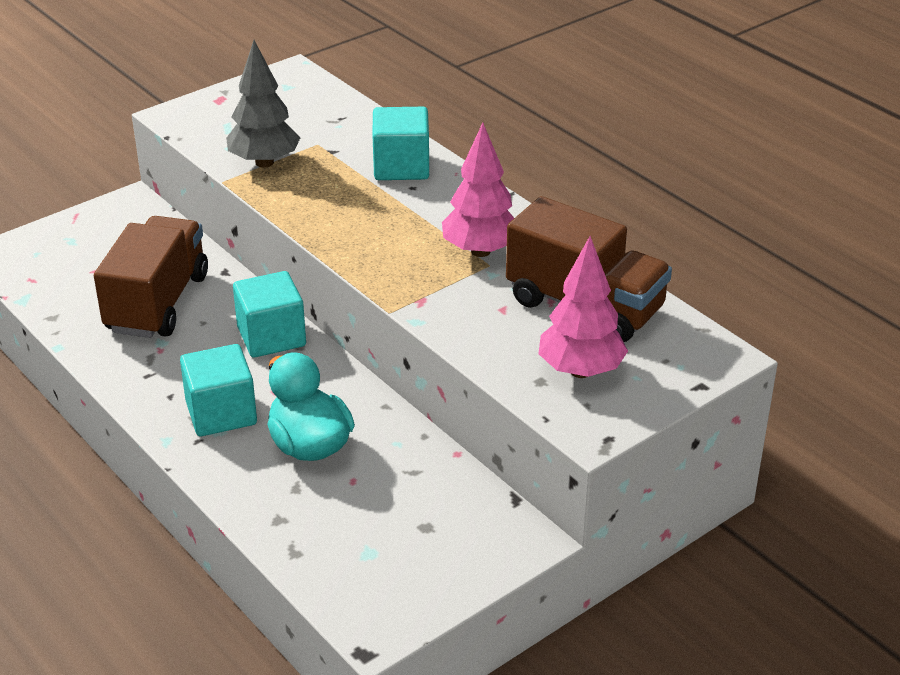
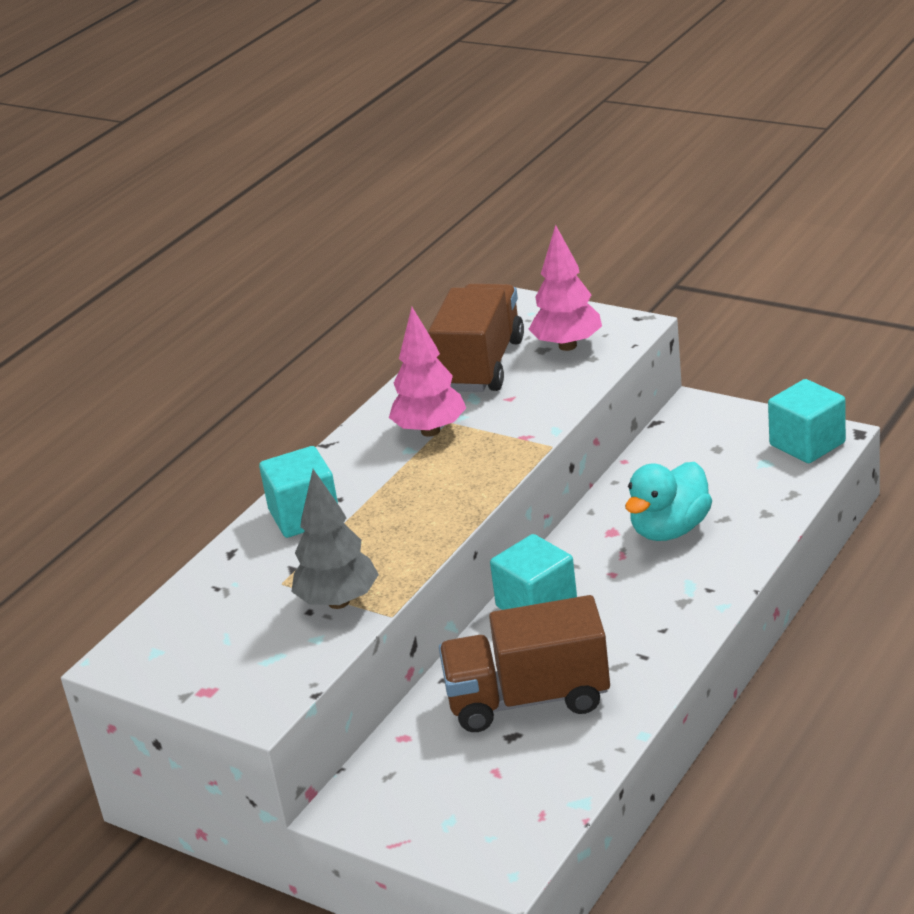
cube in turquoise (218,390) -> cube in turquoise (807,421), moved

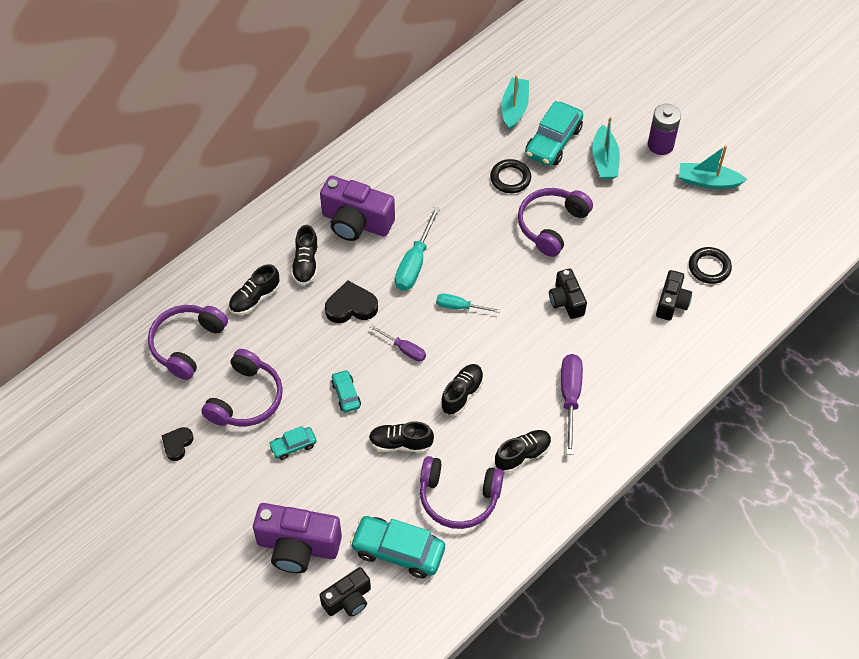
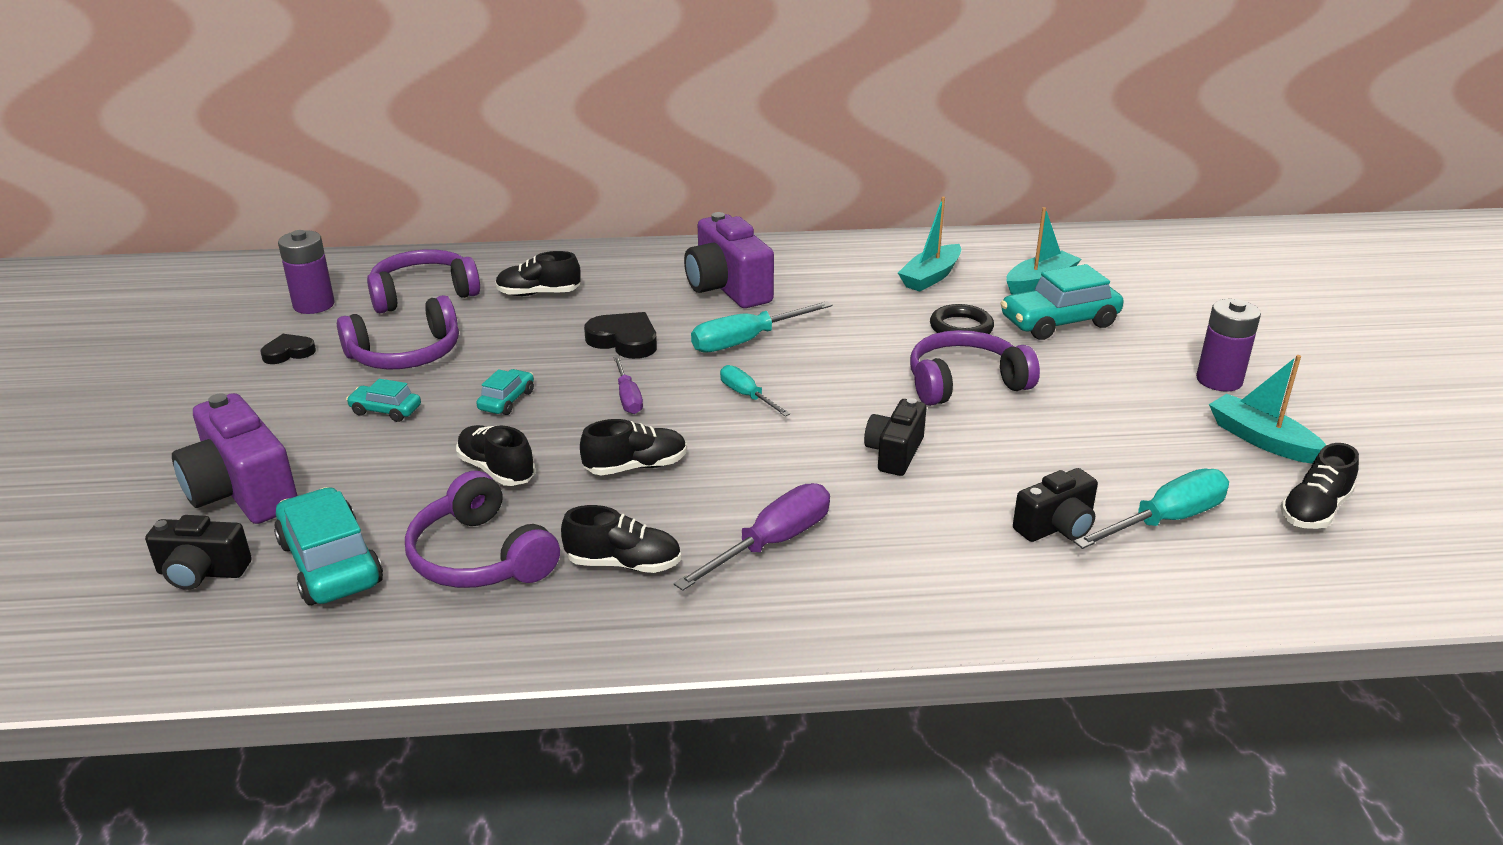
shoe in black (304,255) -> shoe in black (1319,486), moved
boat in turquoise (606,148) -> boat in turquoise (929,244), moved
ring in black (710,265) -> screwdriver in turquoise (1151,508)
none -> battery in purple (306,272)

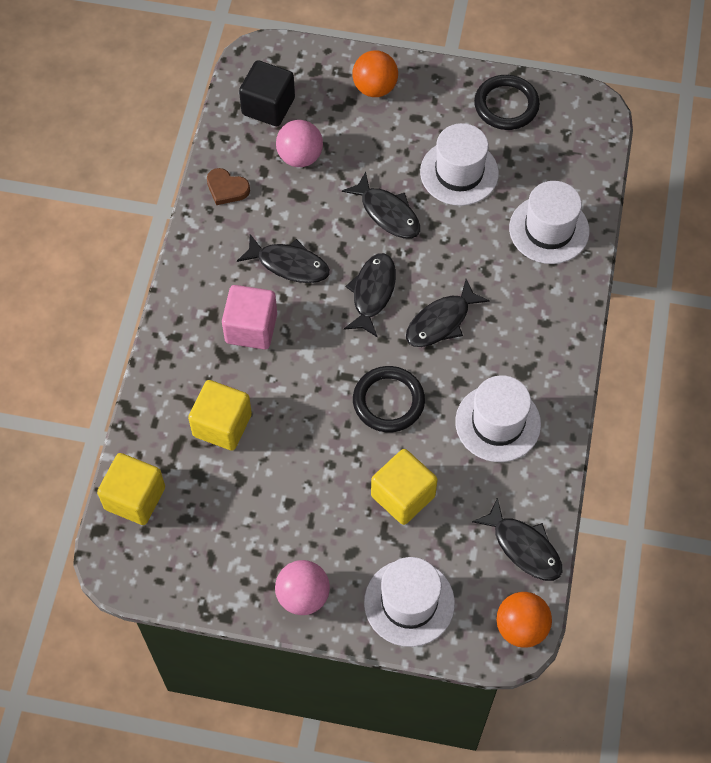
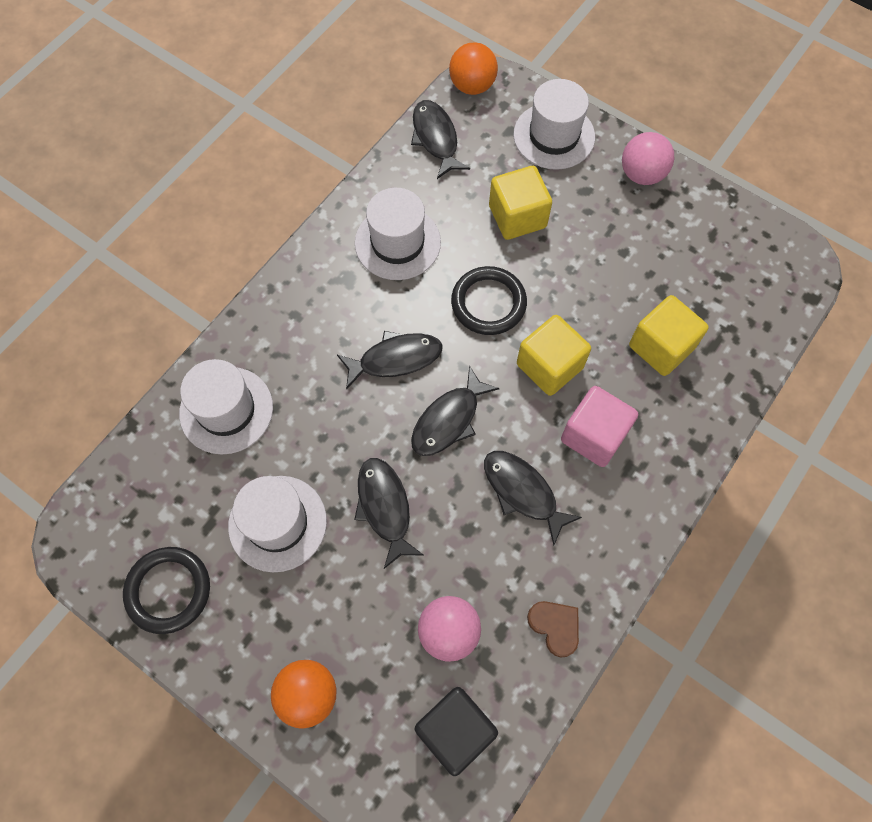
cube in yellow (131,489) -> cube in yellow (554,355), moved

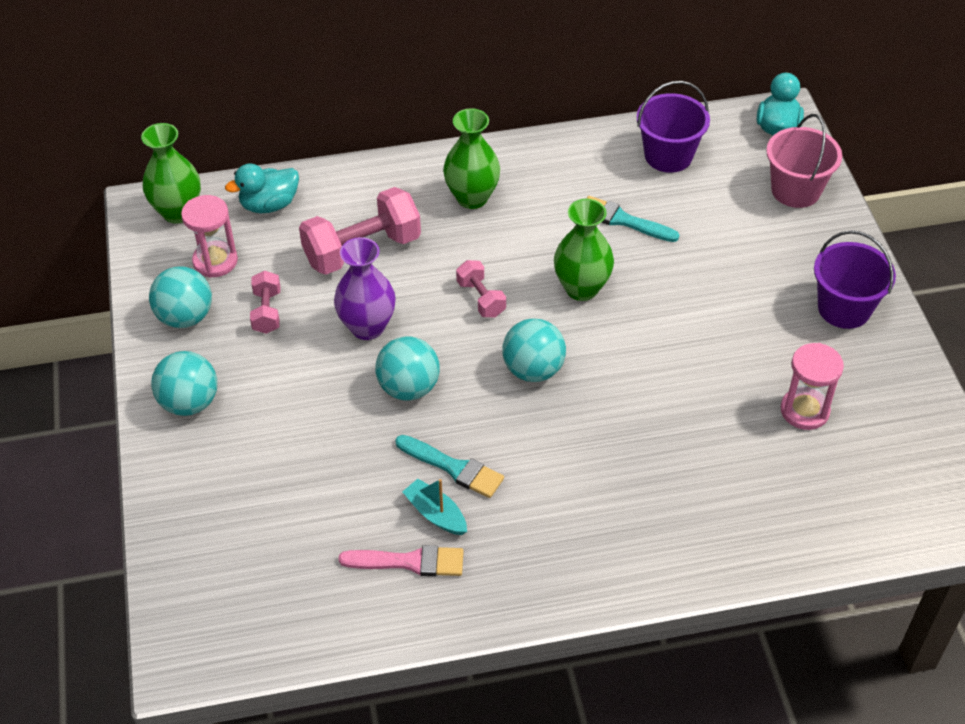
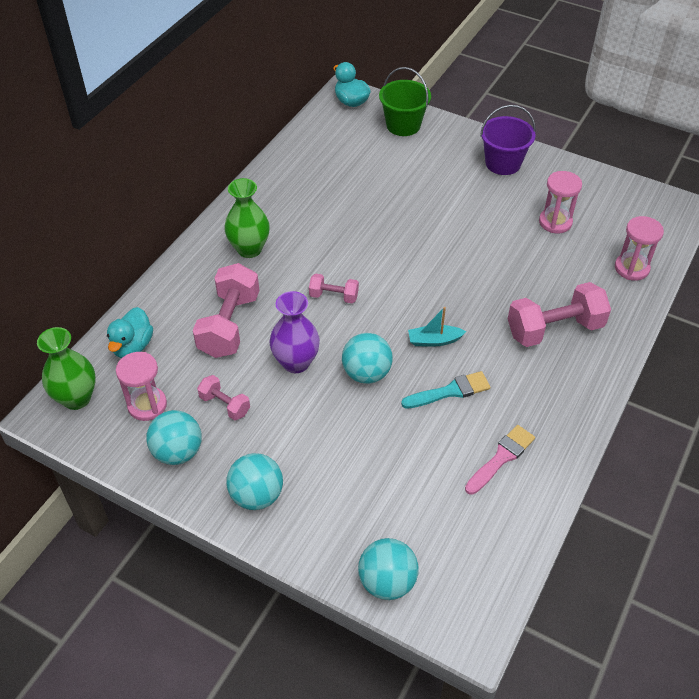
boat in turquoise (434,507) -> boat in turquoise (437,327), moved
ball in turquoise (534,350) -> ball in turquoise (388,569), moved
vase in green (584,250) -> none
brush in turquoise (632,219) -> none
bucket in purple (673,127) -> none
bucket in pink (804,161) -> bucket in green (405,101)
none -> dumbbell in pink (559,314)
none -> hourglass in pink (639,248)

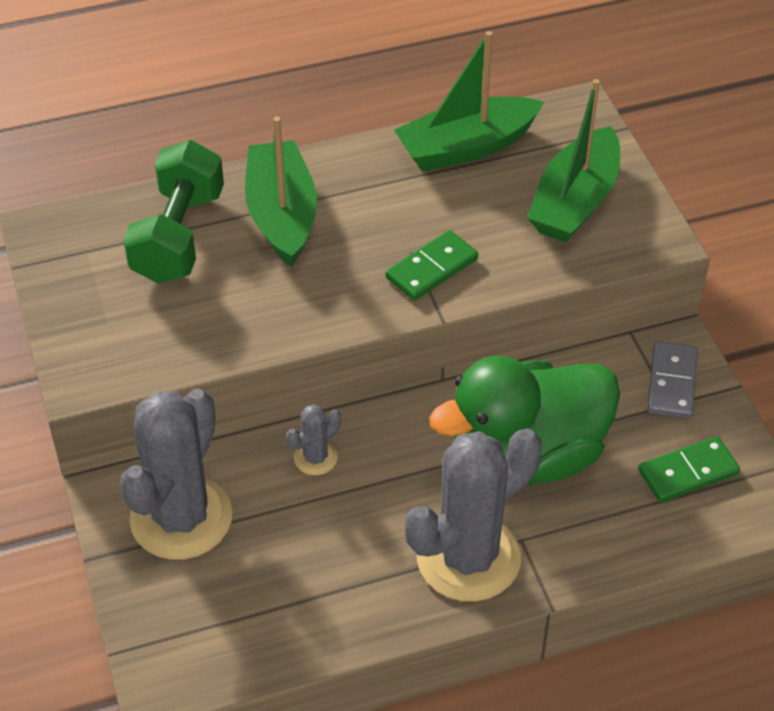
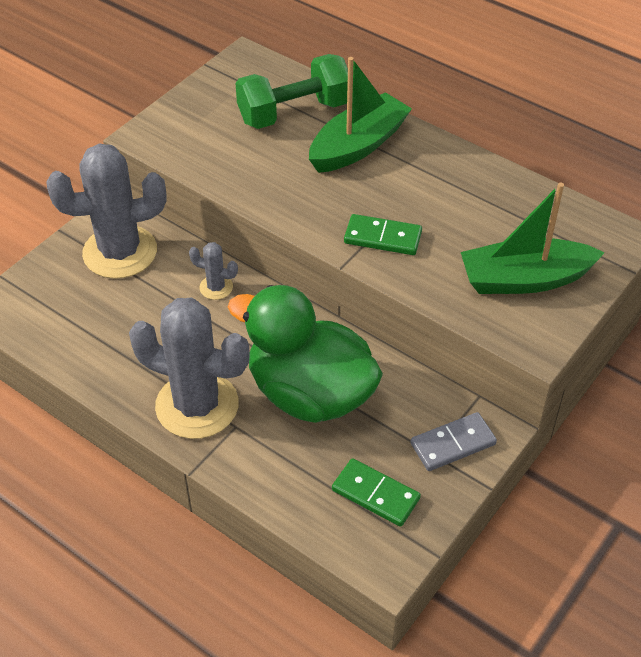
boat in green (469,101) -> none

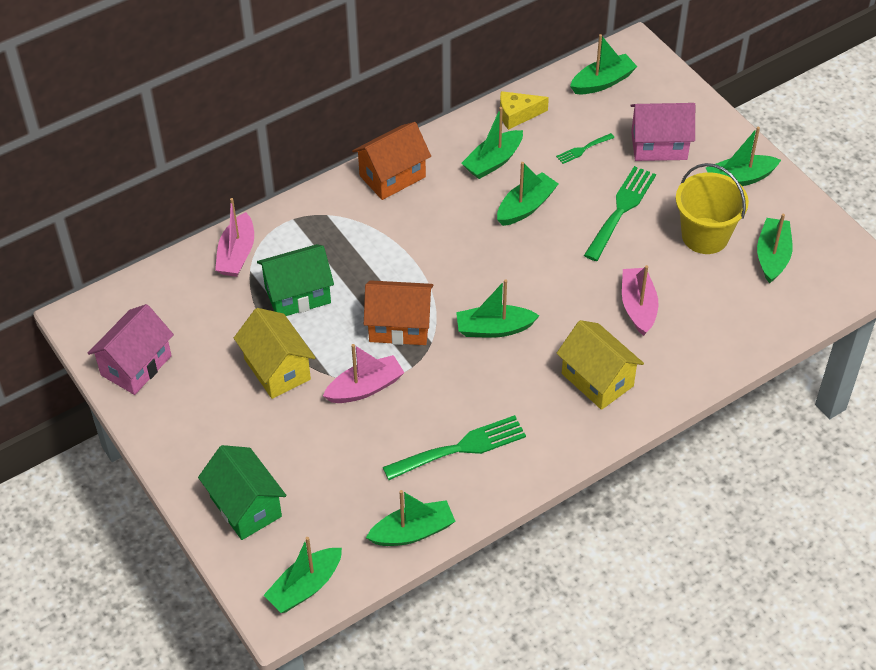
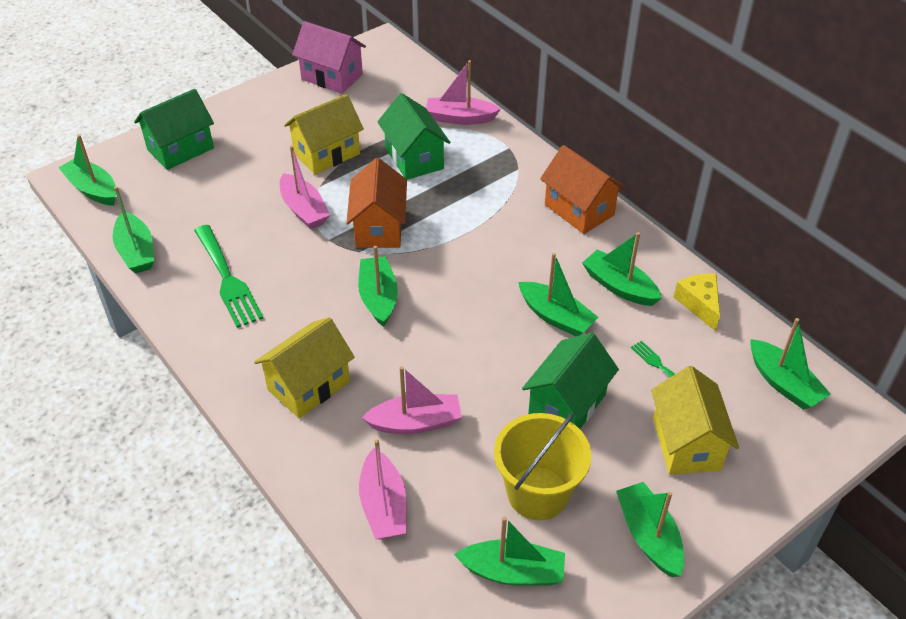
fork in green (620,213) -> house in green (570,381)
house in pink (662,132) -> house in yellow (695,420)
none -> boat in pink (382,489)

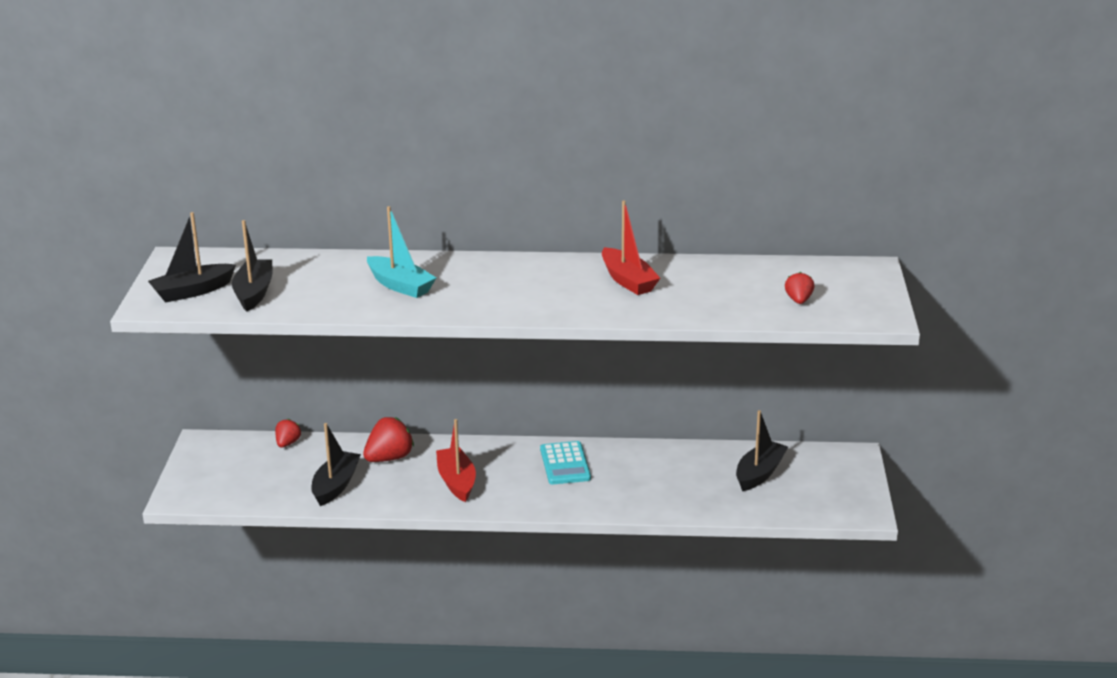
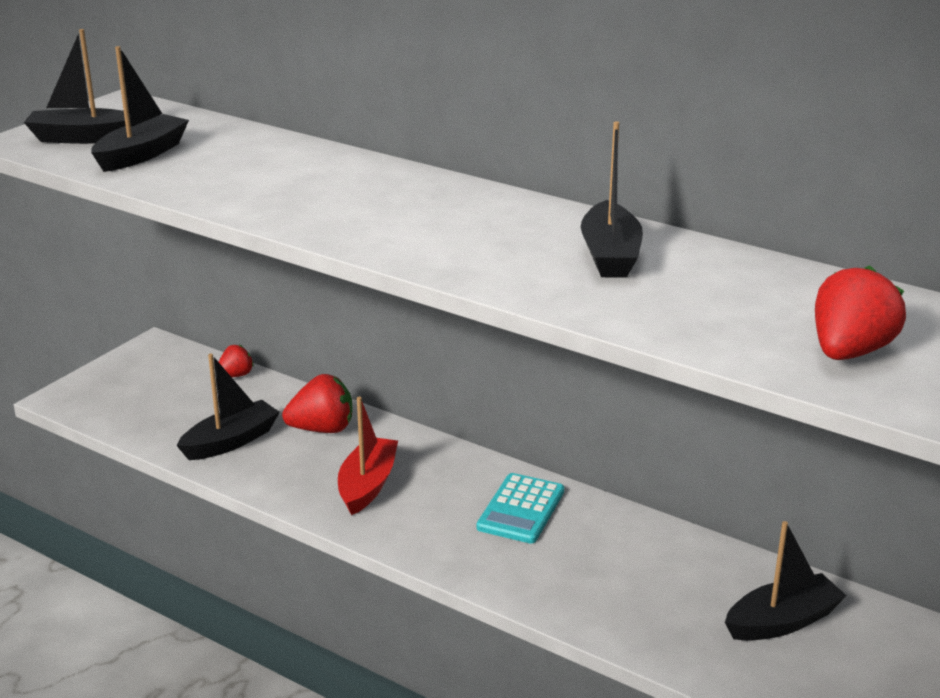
boat in turquoise (401,252) -> none
boat in red (631,247) -> boat in black (612,199)
strawberry in red (799,288) -> strawberry in red (860,312), x1.69

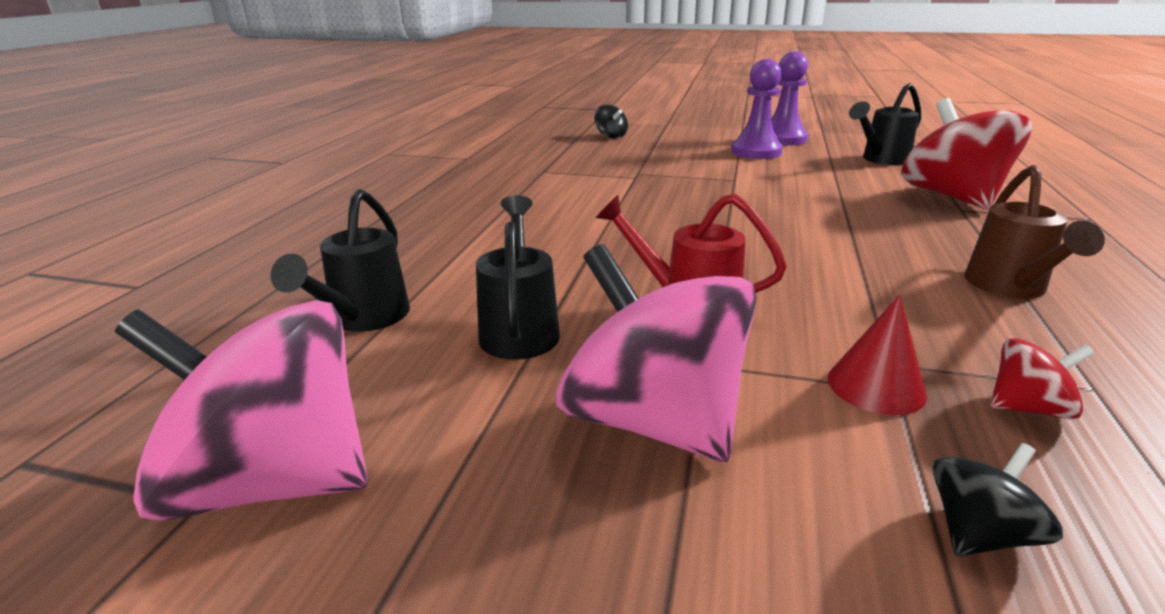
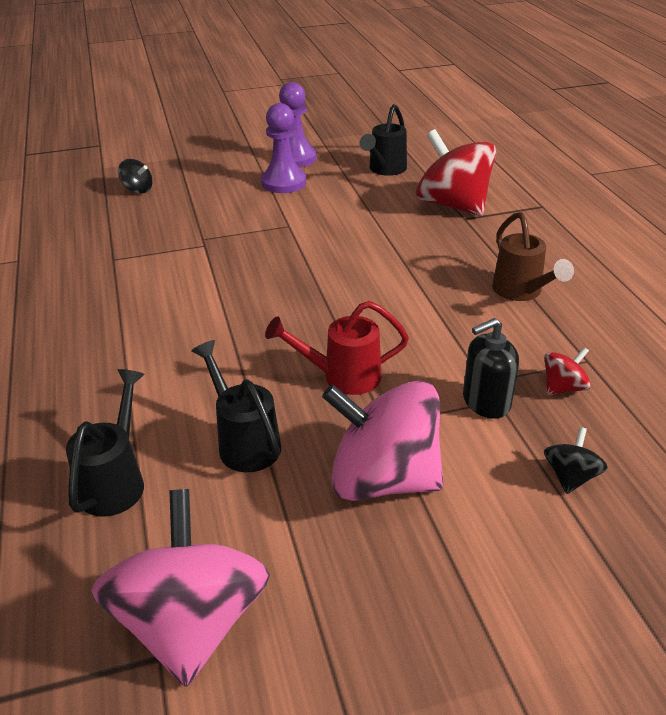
spinning top in pink (241,410) -> spinning top in pink (180,588), 105 degrees clockwise
watering can in black (340,260) -> watering can in black (105,443), 150 degrees counterclockwise
cone in red (877,355) -> soap dispenser in black (491,368)

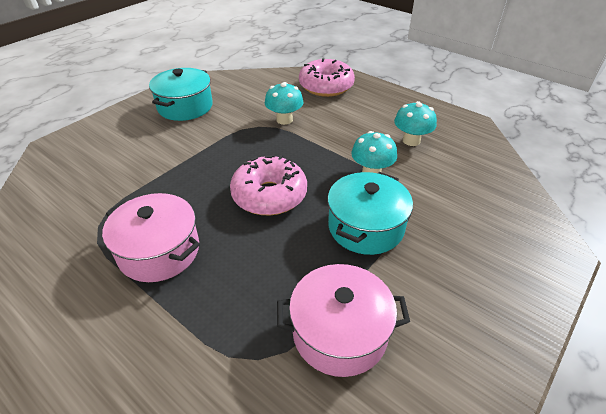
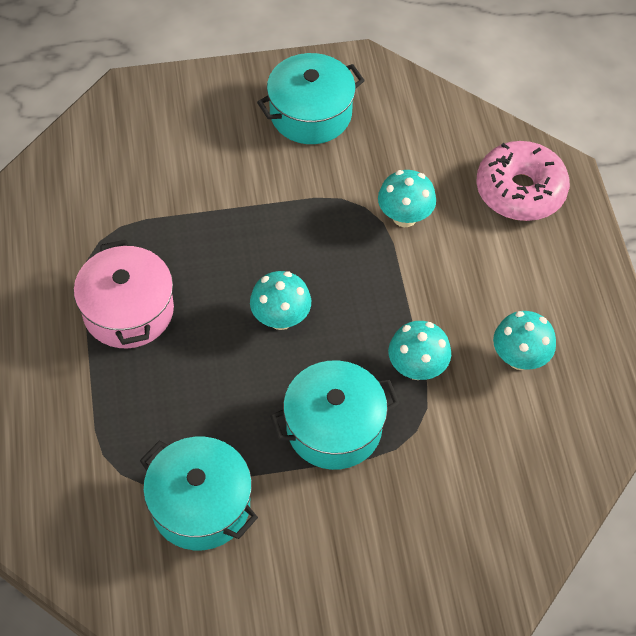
donut in pink (268,185) -> mushroom in turquoise (280,300)
pot in pink (343,320) -> pot in turquoise (199,493)

